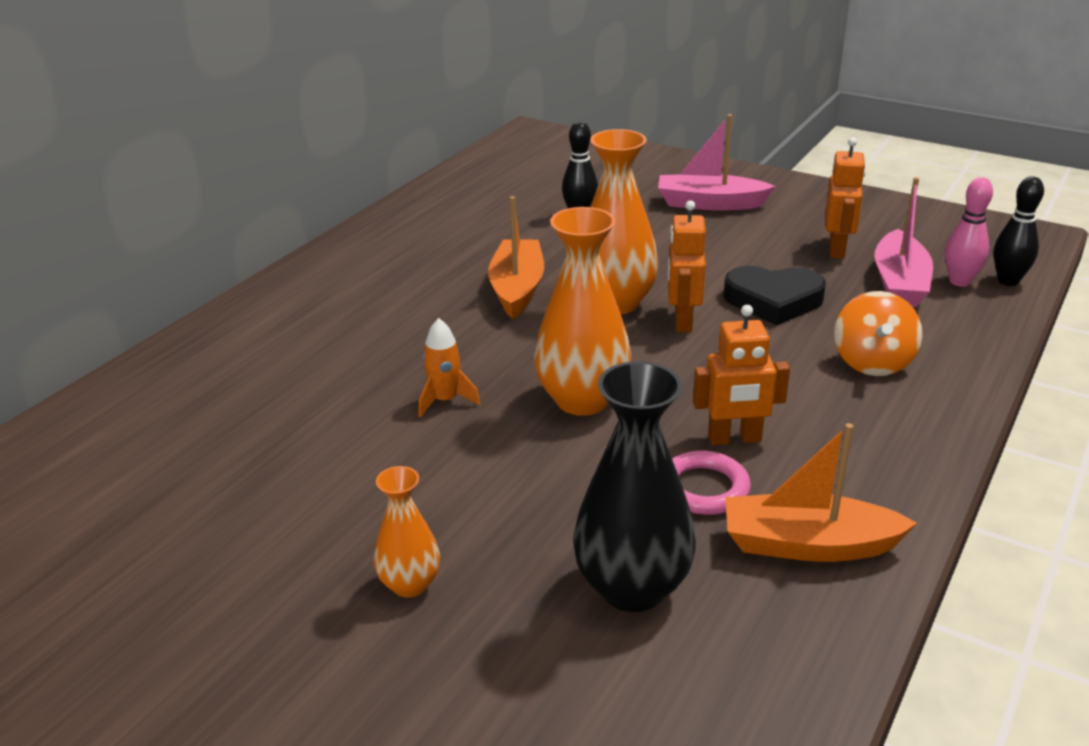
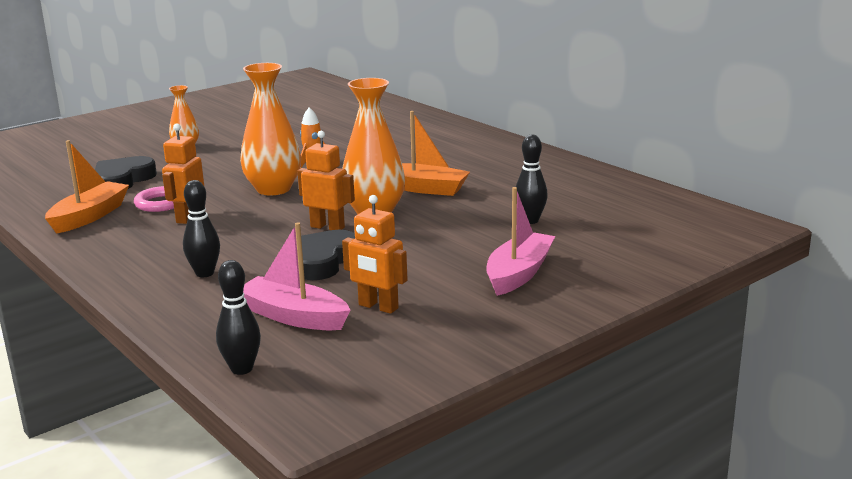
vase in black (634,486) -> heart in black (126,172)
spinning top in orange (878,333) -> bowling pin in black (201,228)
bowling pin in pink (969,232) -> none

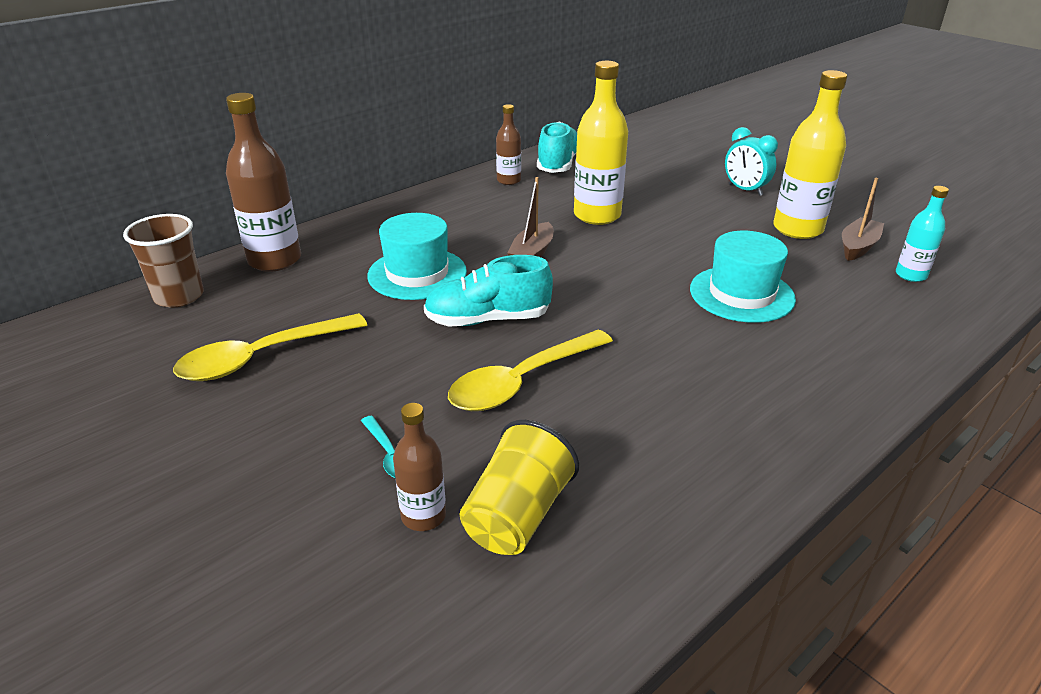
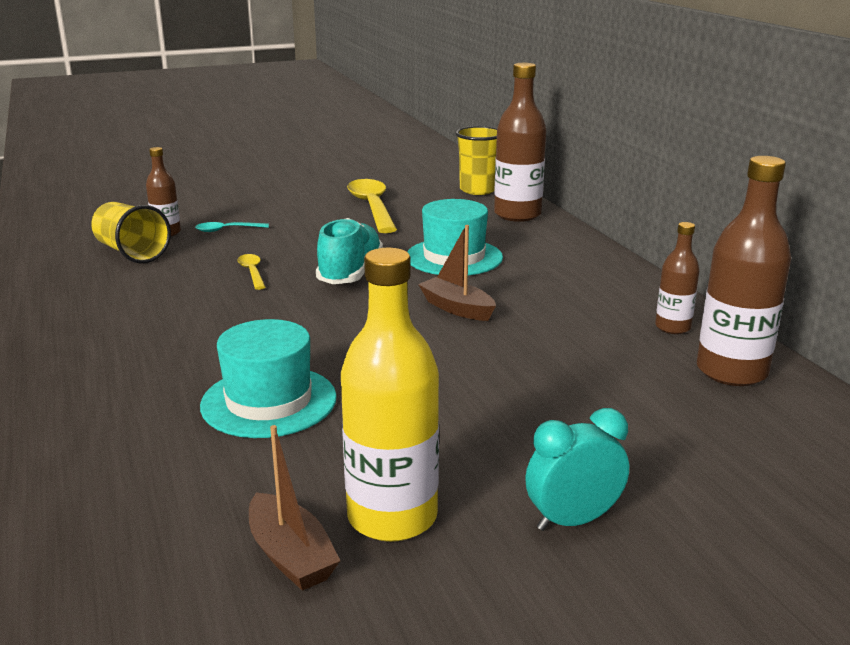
cup in brown (163,260) -> cup in yellow (476,160)
spoon in yellow (530,370) -> spoon in yellow (251,272), x0.48
shoe in turquoise (557,147) -> bottle in brown (744,271)
bottle in yellow (601,143) -> none
bottle in turquoise (922,234) -> none

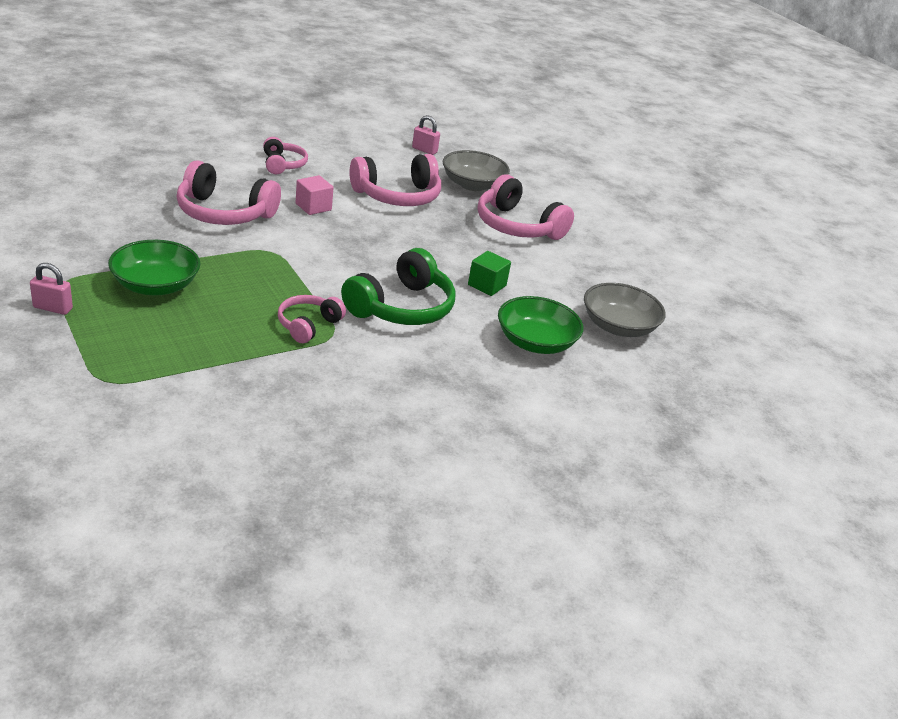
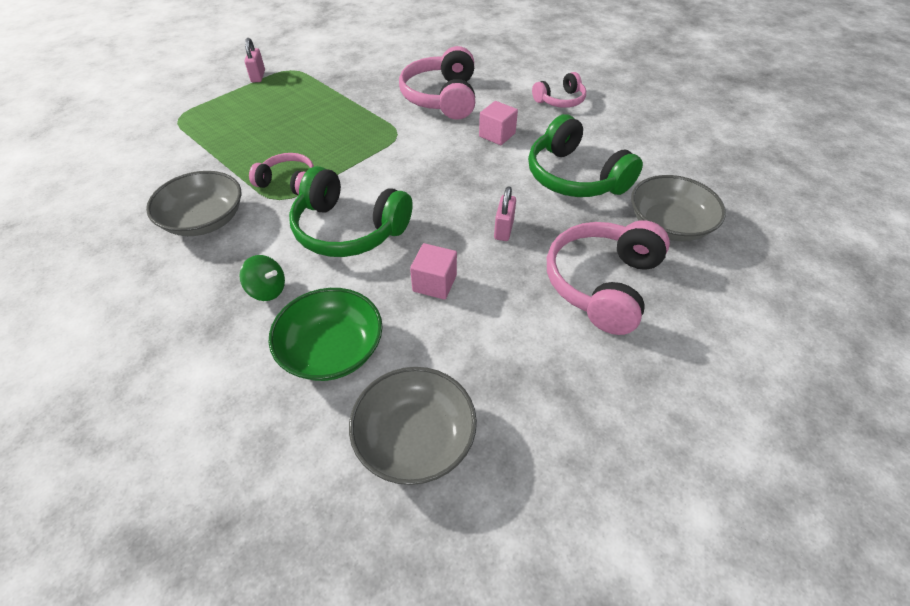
bowl in green (154,267) -> none
headphones in pink (395,180) -> headphones in green (585,155)
padlock in pink (426,135) -> padlock in pink (505,213), moved
cube in green (489,273) -> cube in pink (433,271)
none -> bowl in grey (193,203)
none -> spinning top in green (262,278)

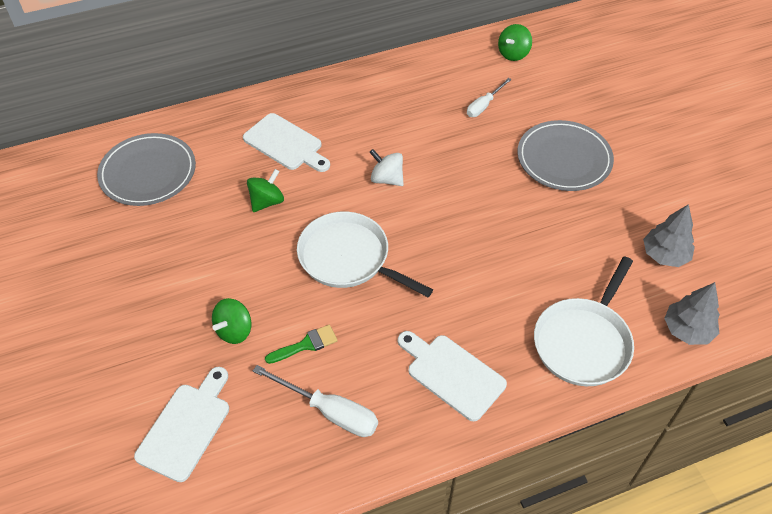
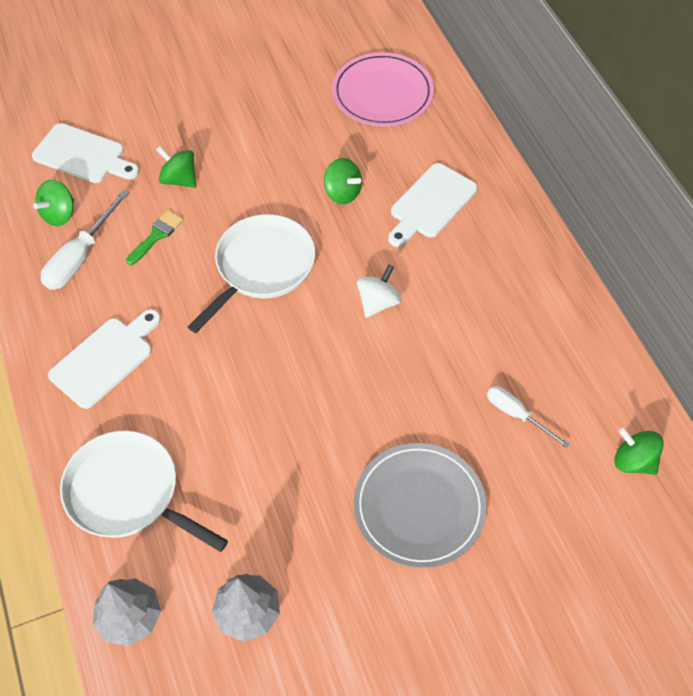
plate in grey (146,169) -> plate in pink (383,89)
brush in green (301,344) -> brush in green (154,237), 120 degrees counterclockwise
none -> spinning top in green (53,203)

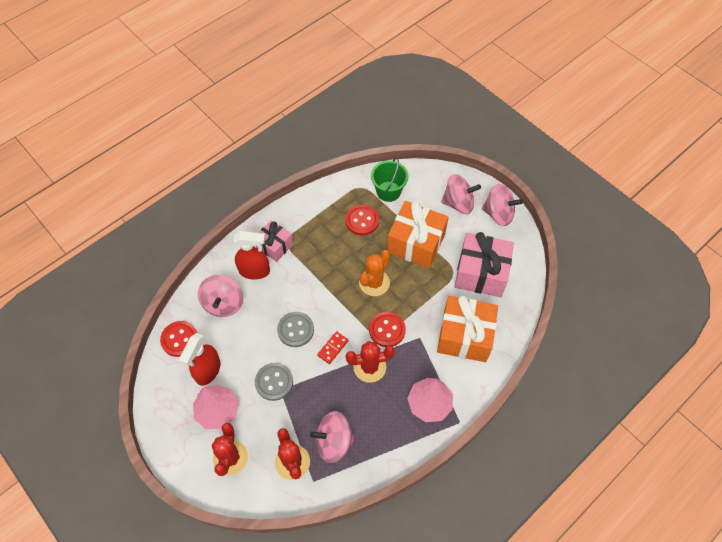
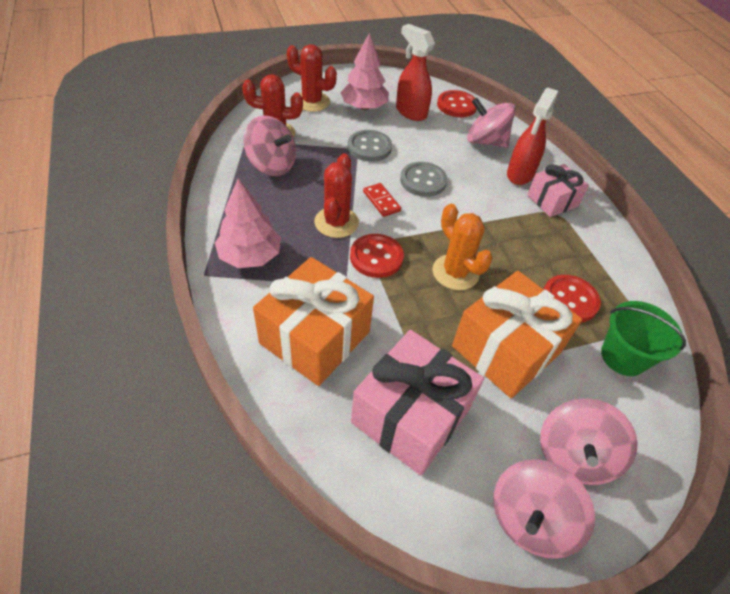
spinning top in pink (332,437) -> spinning top in pink (270,145), 105 degrees clockwise

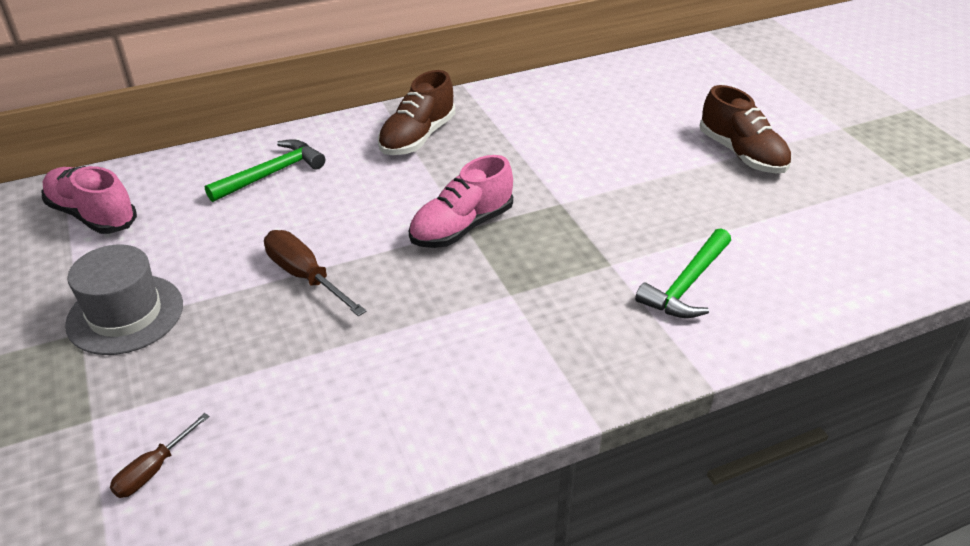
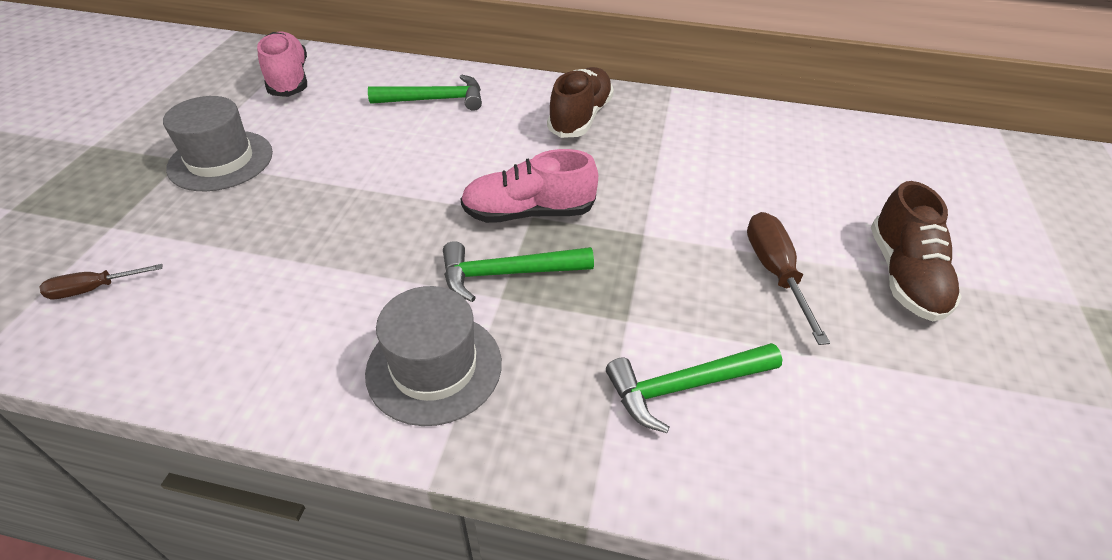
screwdriver in brown (315,273) -> screwdriver in brown (788,278), moved
shoe in brown (416,112) -> shoe in brown (580,102), 135 degrees clockwise
none -> hat in grey (433,356)
none -> hammer in green (518,271)

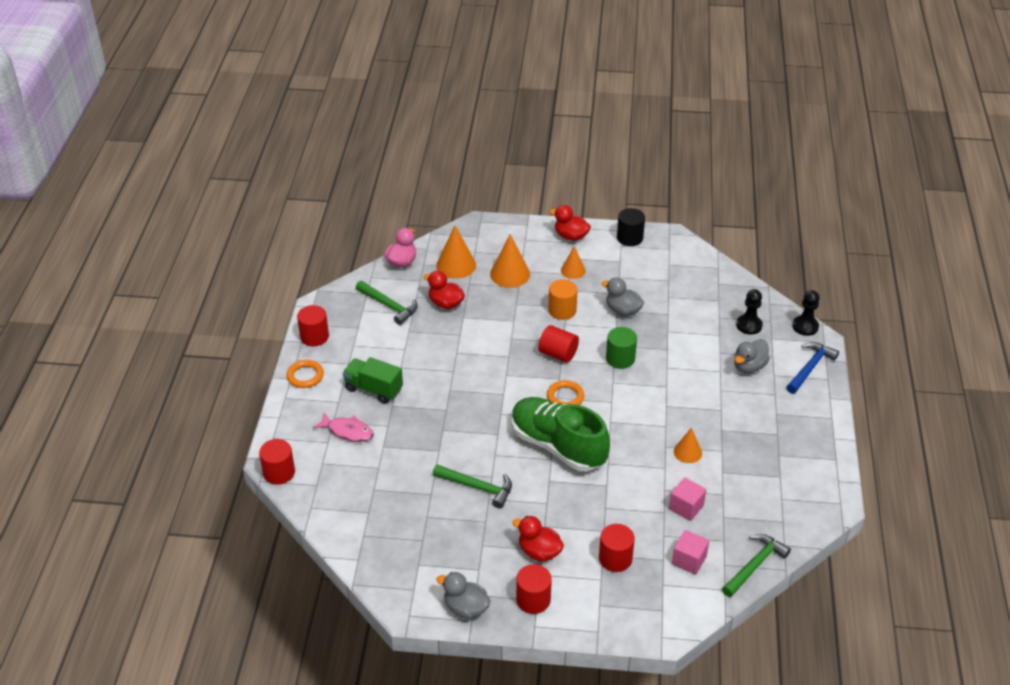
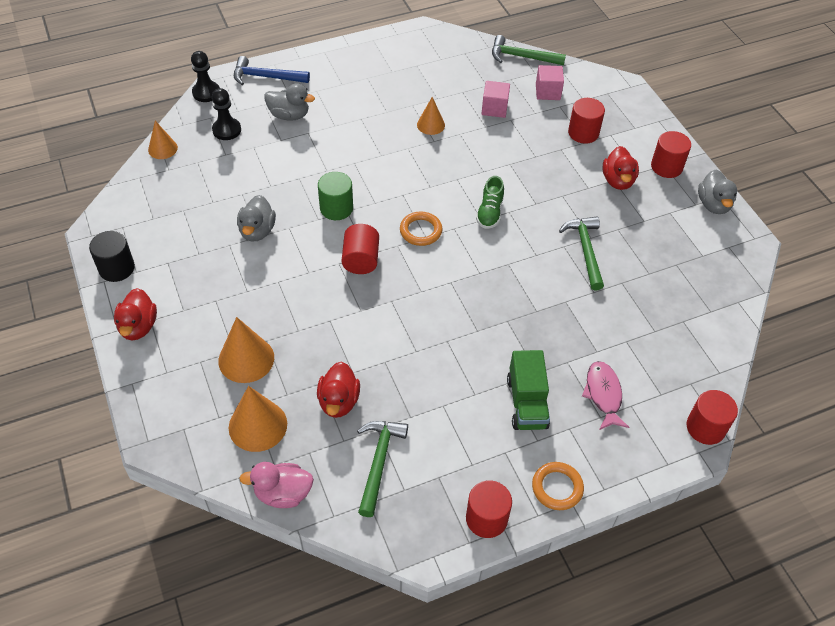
shoe in green (561,434) -> shoe in green (490,202), x0.45
cylinder in orange (563,299) -> none
cone in orange (573,262) -> cone in orange (163,140), moved

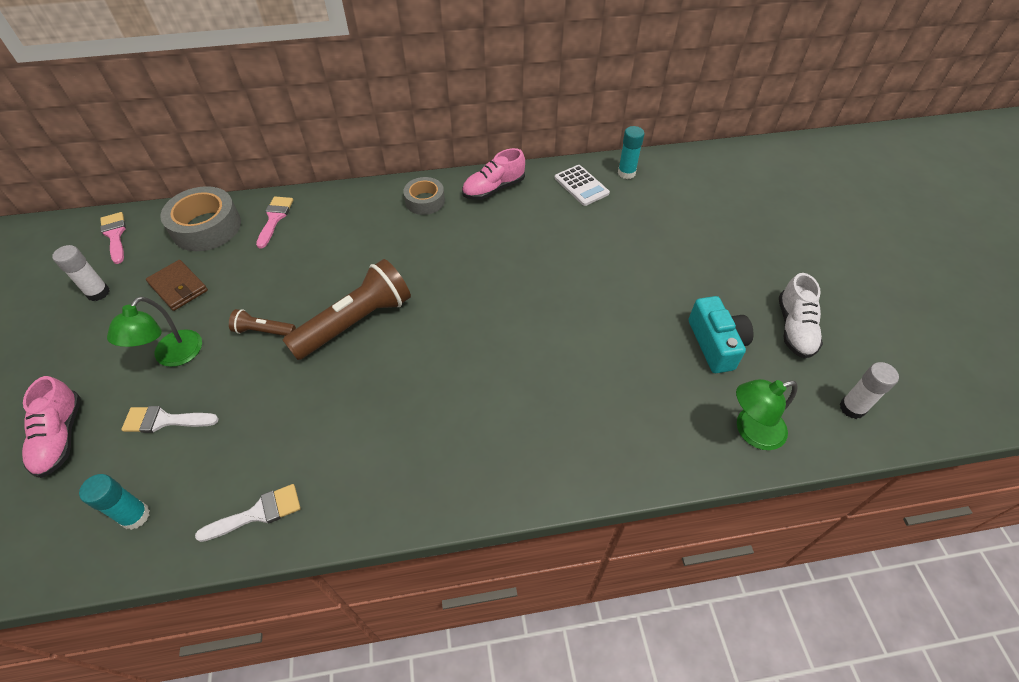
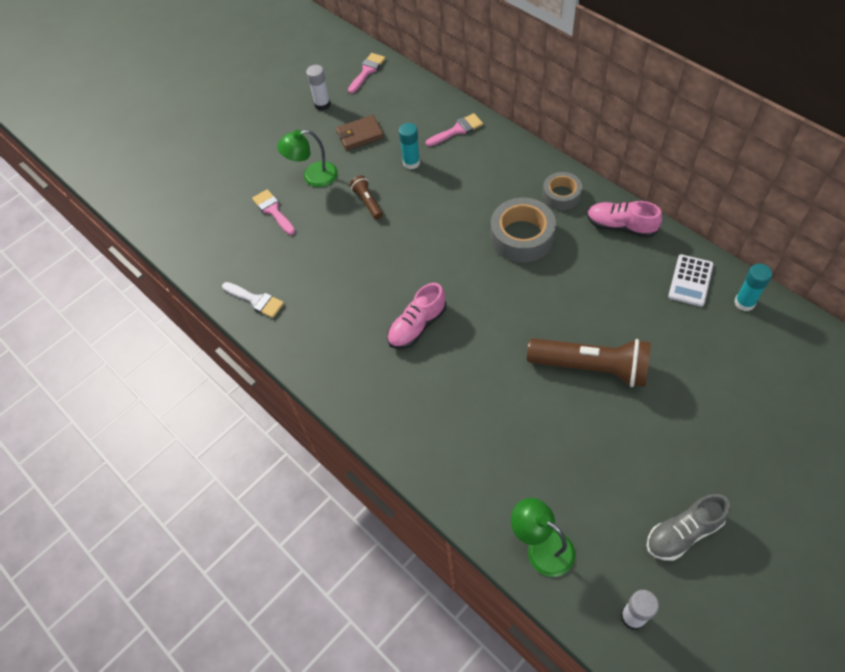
shoe in pink (51,427) -> shoe in pink (417,316), moved
glue stick in turquoise (114,502) -> glue stick in turquoise (409,146), moved
brush in white (170,419) -> brush in pink (273,212)
wallet in brown (177,285) -> wallet in brown (360,133), 60 degrees clockwise
tape in grey (200,218) -> tape in grey (523,230), moved
flashlight in brown (347,309) -> flashlight in brown (589,362), moved
camera in turquoise (721,334) -> none
shoe in white (801,315) -> shoe in grey (688,527)

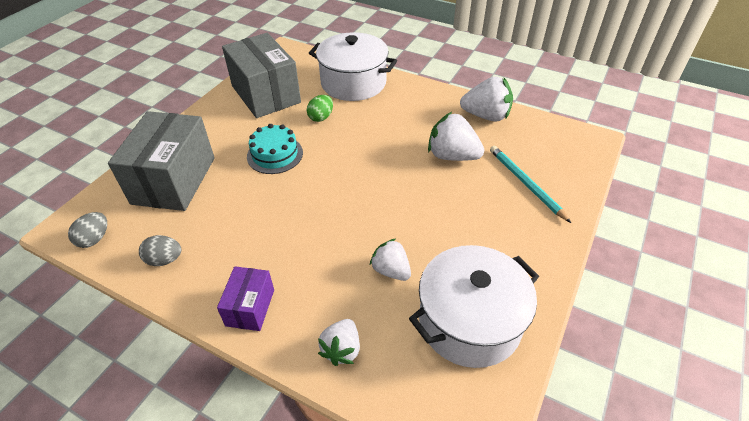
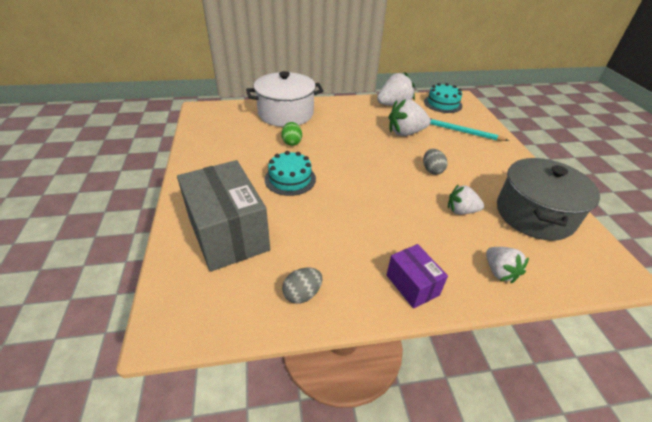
egg in grey (87,230) -> egg in grey (435,162), moved
box in grey (261,75) -> none
pot in white (474,306) -> pot in grey (548,199)
none -> cake in turquoise (443,98)

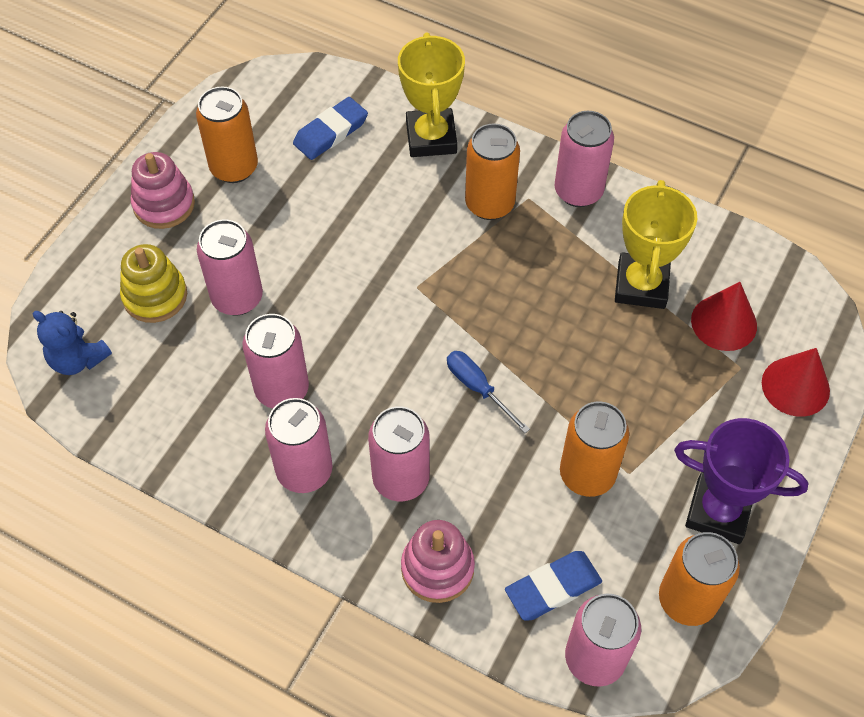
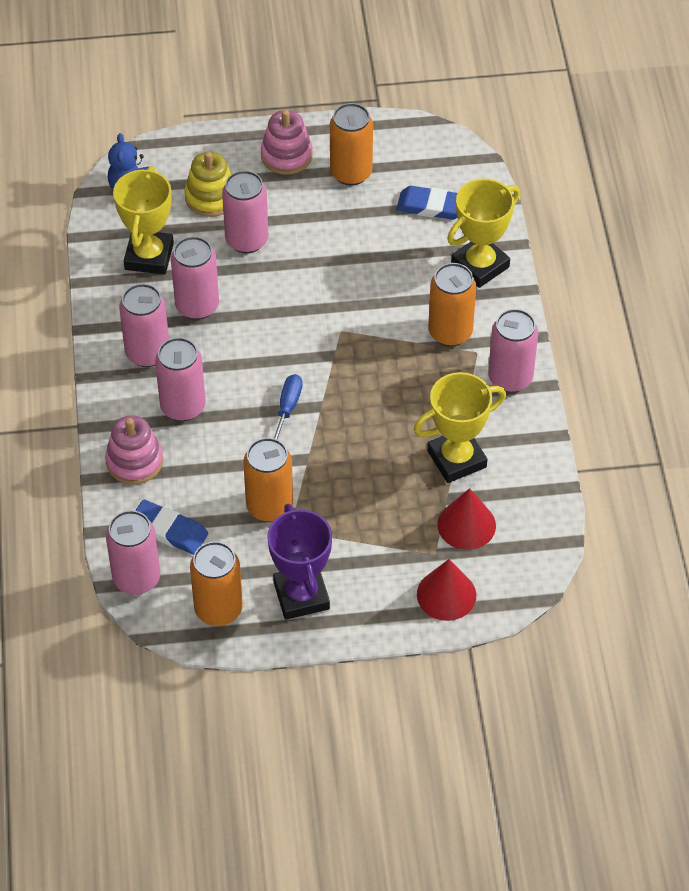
none -> trophy in yellow (143,220)

